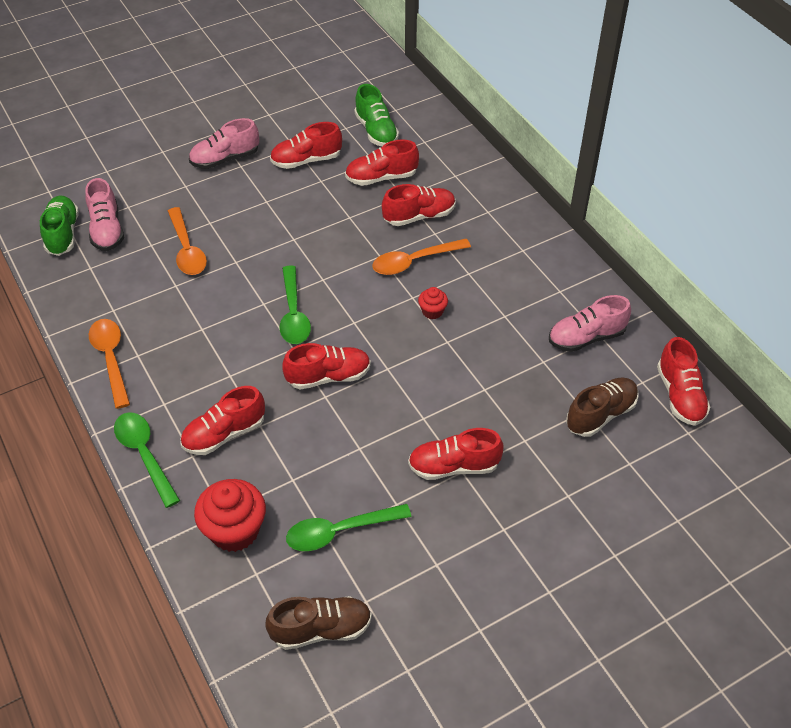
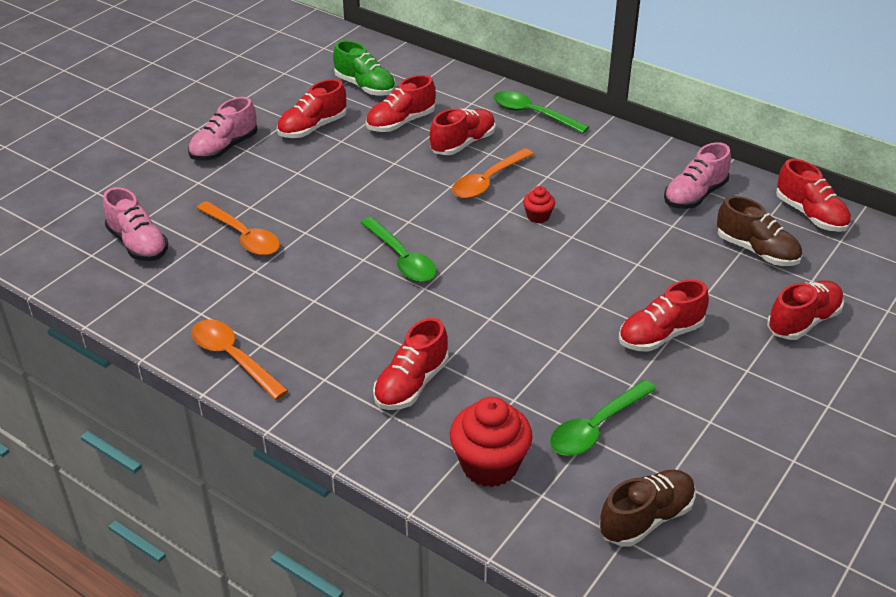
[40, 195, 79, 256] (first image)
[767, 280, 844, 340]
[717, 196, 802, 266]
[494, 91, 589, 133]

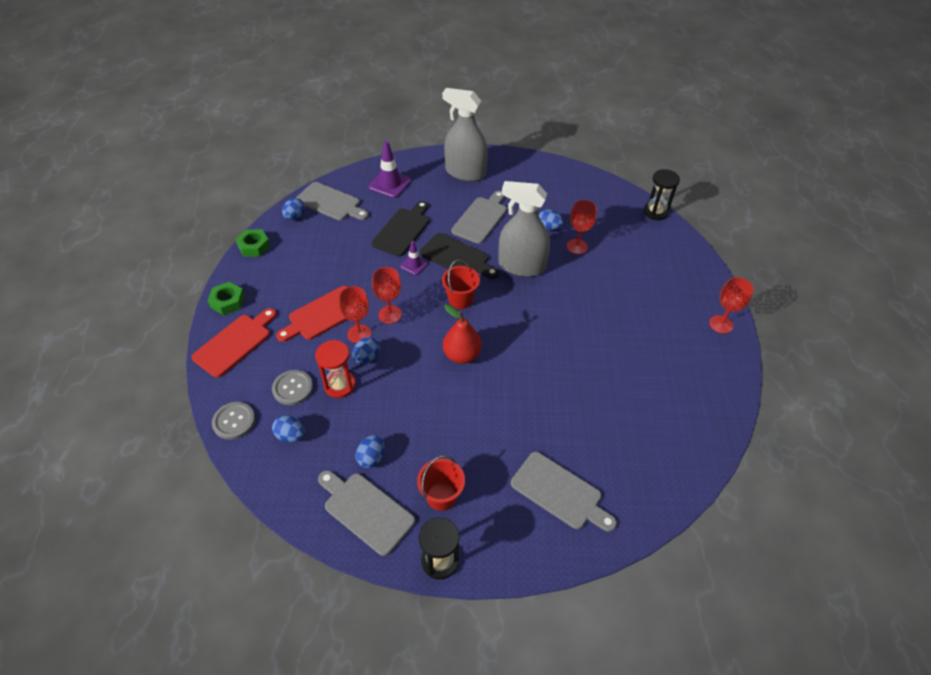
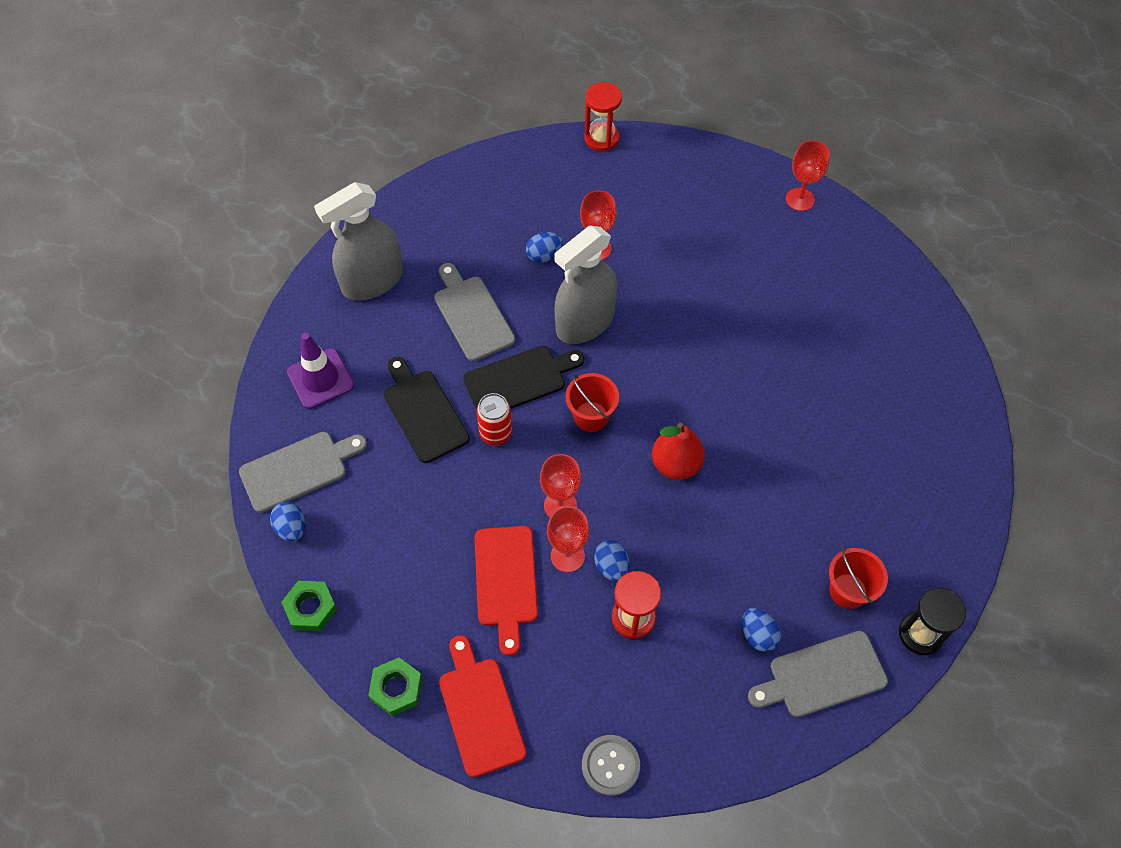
[584, 82, 622, 151]
[476, 393, 512, 446]
[272, 370, 313, 405] (first image)
[272, 415, 305, 442] (first image)
[511, 452, 617, 532] (first image)

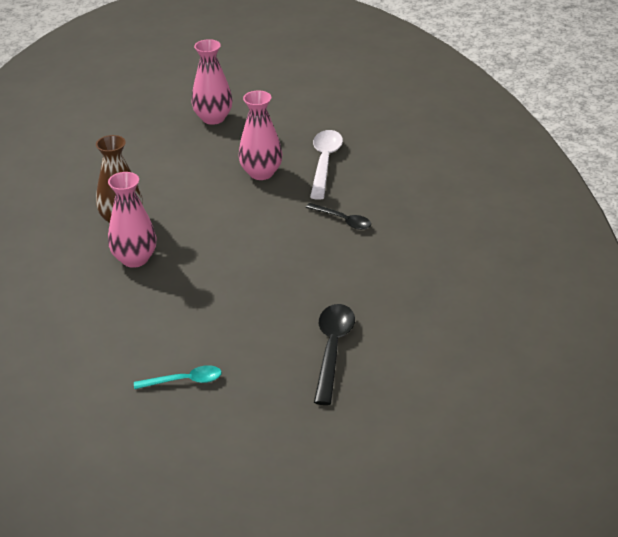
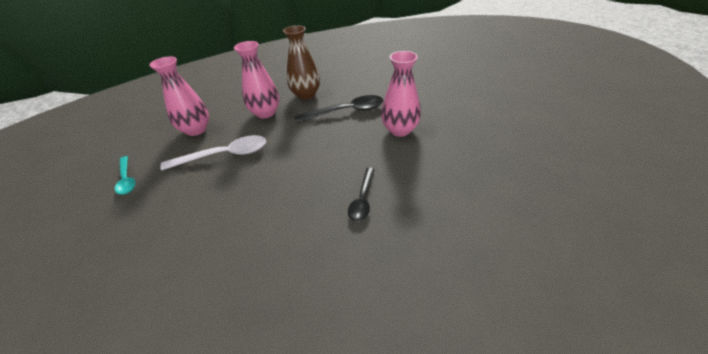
[149, 56, 209, 136]
[160, 135, 266, 170]
[294, 95, 383, 123]

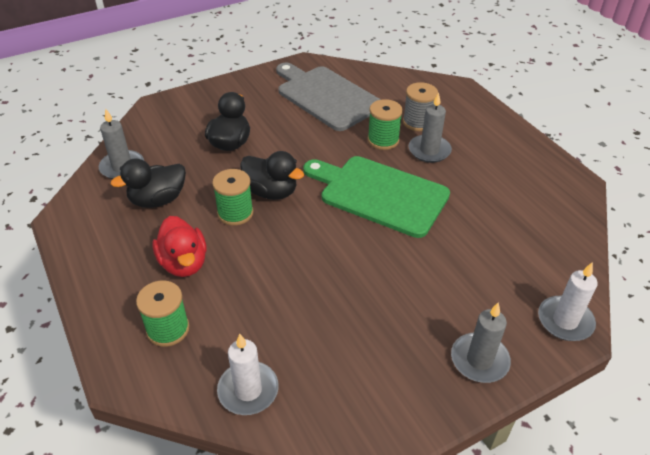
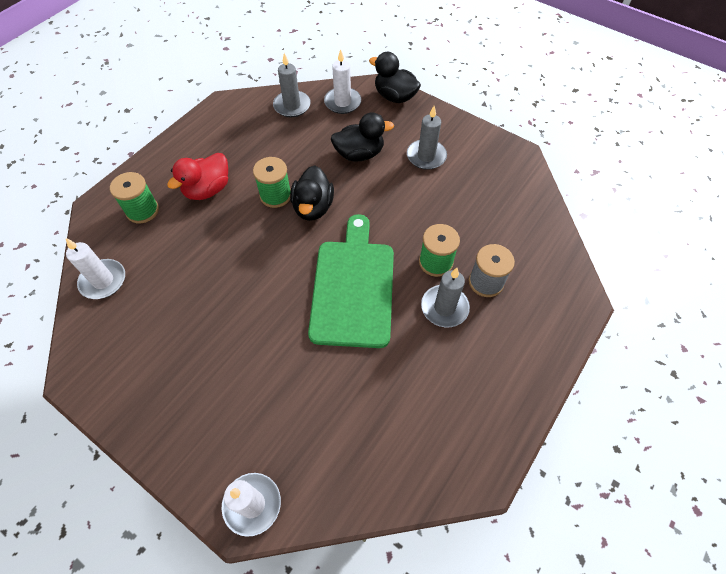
[276, 63, 381, 131] (first image)
[369, 52, 421, 103]
[407, 106, 447, 170]
[324, 49, 361, 114]

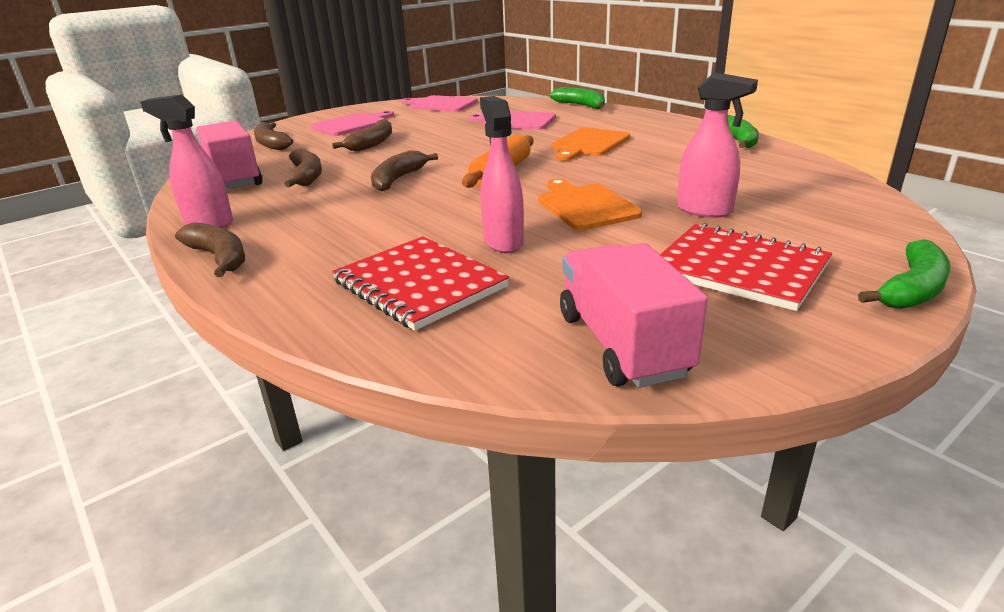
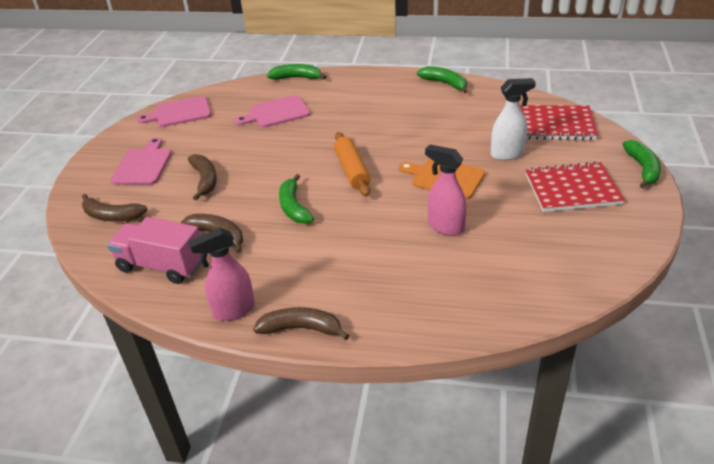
[491, 78, 536, 160]
[551, 127, 630, 161] (first image)
[279, 174, 314, 224]
[520, 105, 598, 140]
[560, 243, 708, 388] (first image)

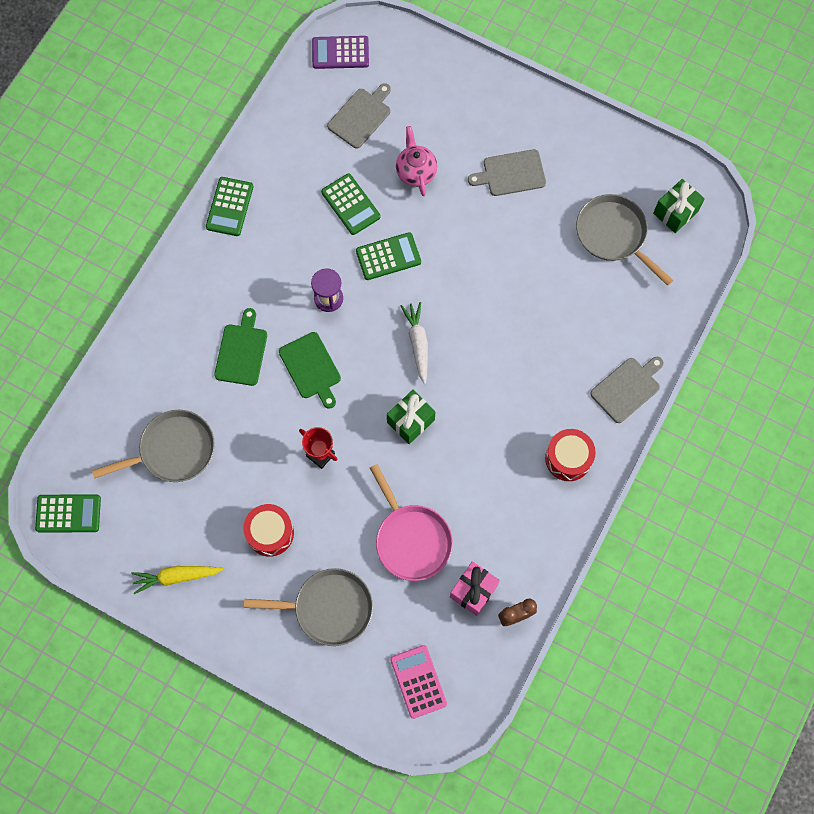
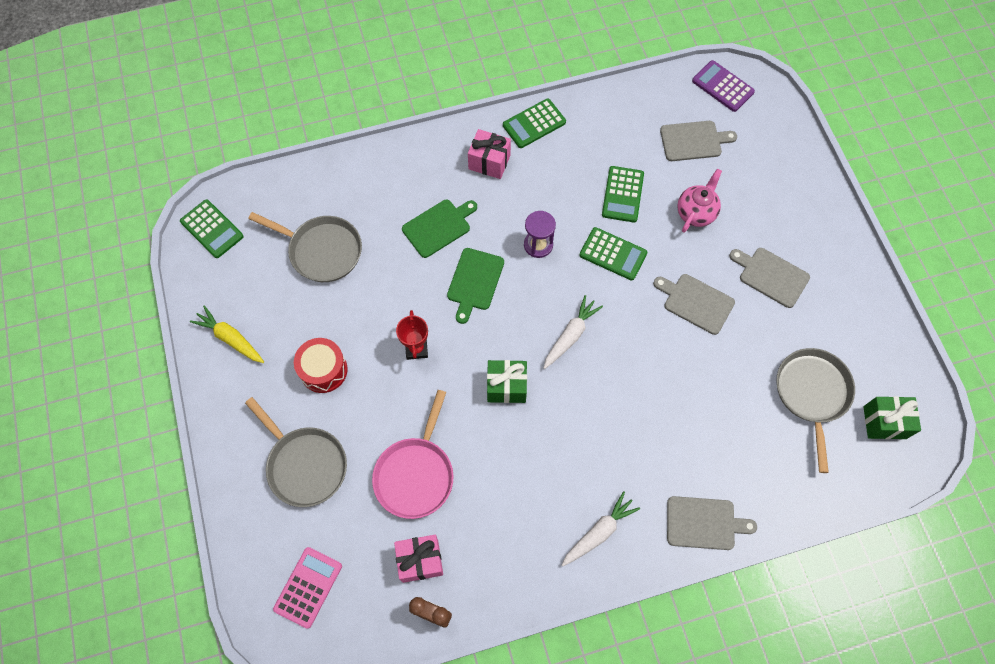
[562, 491, 640, 566]
[468, 129, 511, 179]
[653, 274, 735, 335]

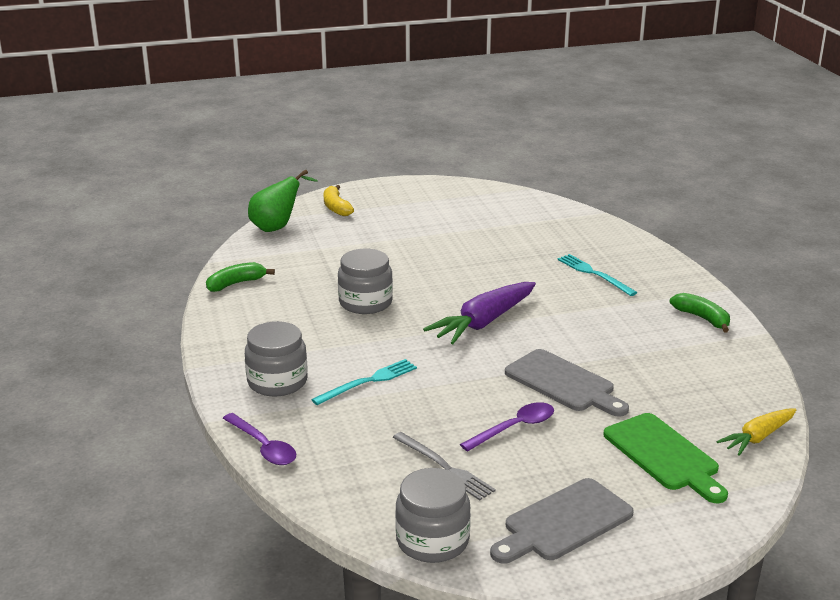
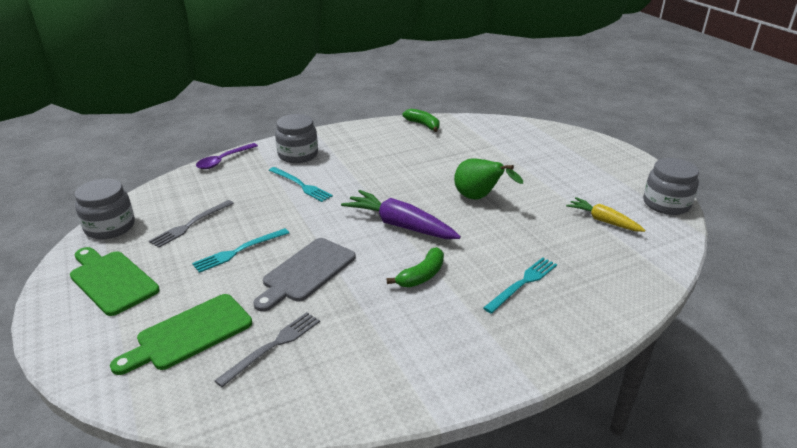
[454, 158, 523, 200]
[324, 185, 354, 216] (first image)
[643, 158, 699, 215]
[387, 247, 444, 287]
[192, 228, 289, 273]
[566, 197, 646, 232]
[70, 247, 160, 316]
[214, 312, 320, 387]

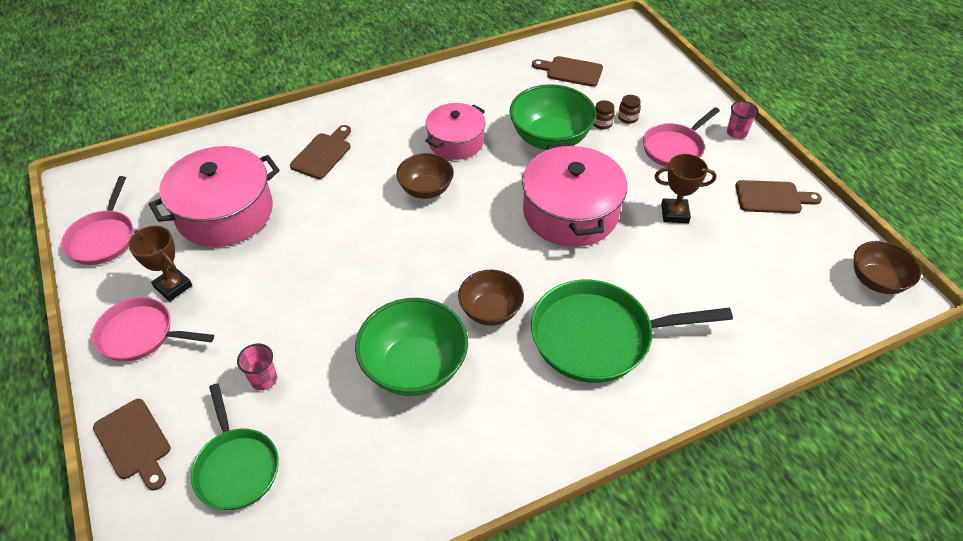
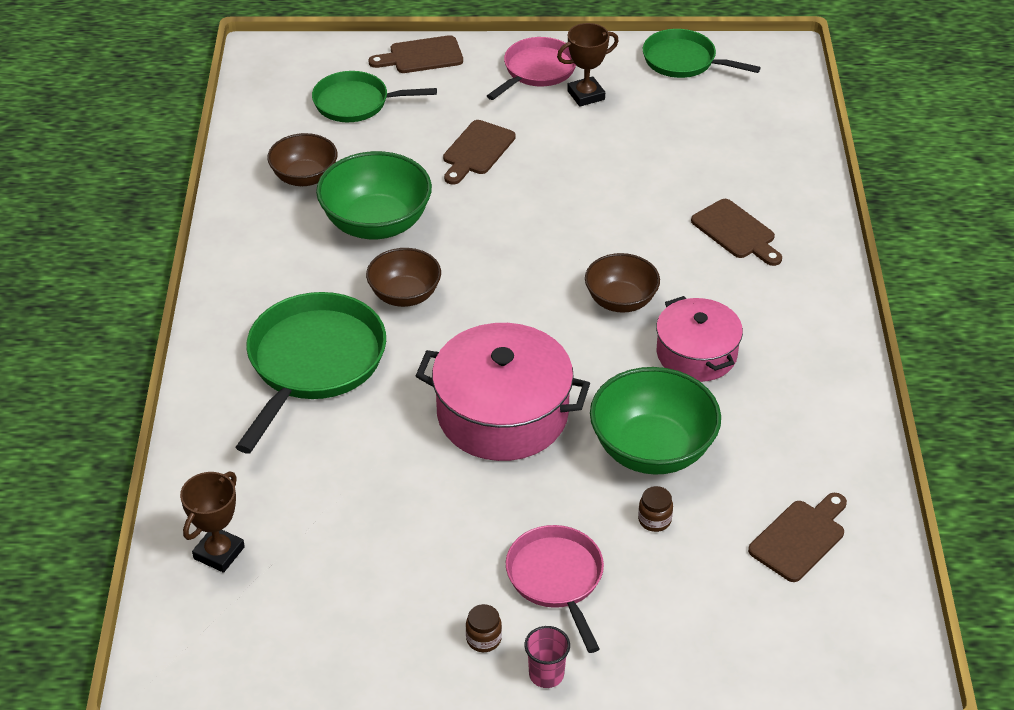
[466, 604, 502, 652]
[149, 146, 280, 247] (first image)
[180, 471, 245, 573]
[643, 29, 761, 78]
[443, 120, 516, 185]
[267, 133, 338, 186]
[237, 344, 277, 390] (first image)

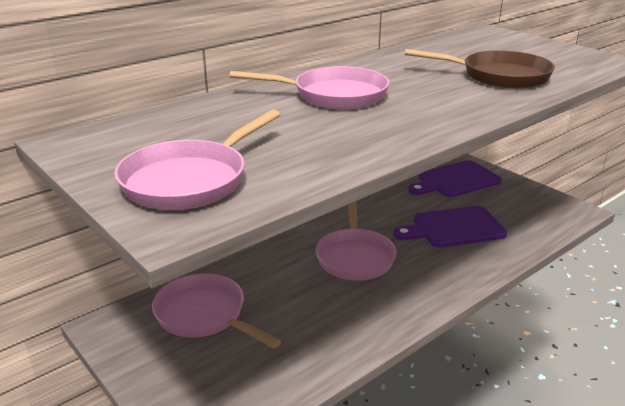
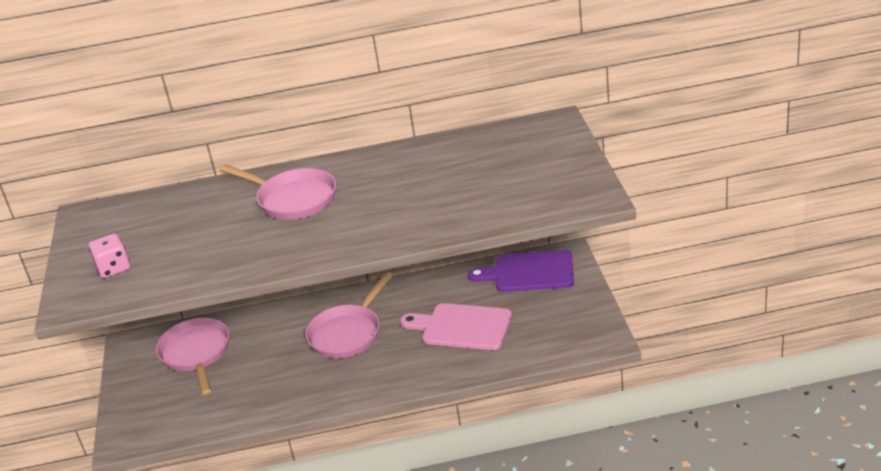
[405, 49, 555, 89] (first image)
[89, 233, 130, 278]
[400, 303, 512, 350]

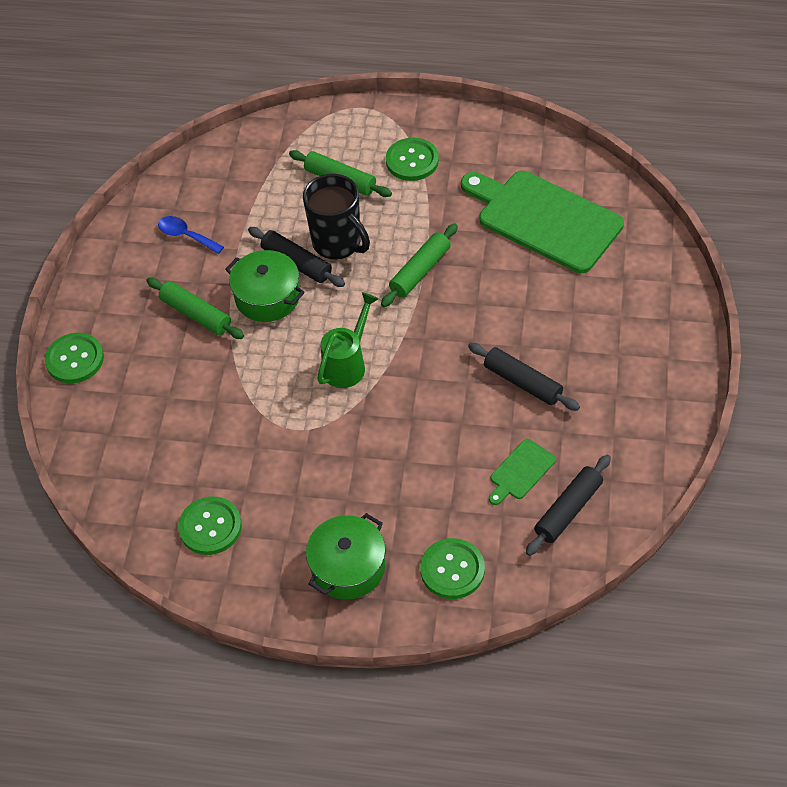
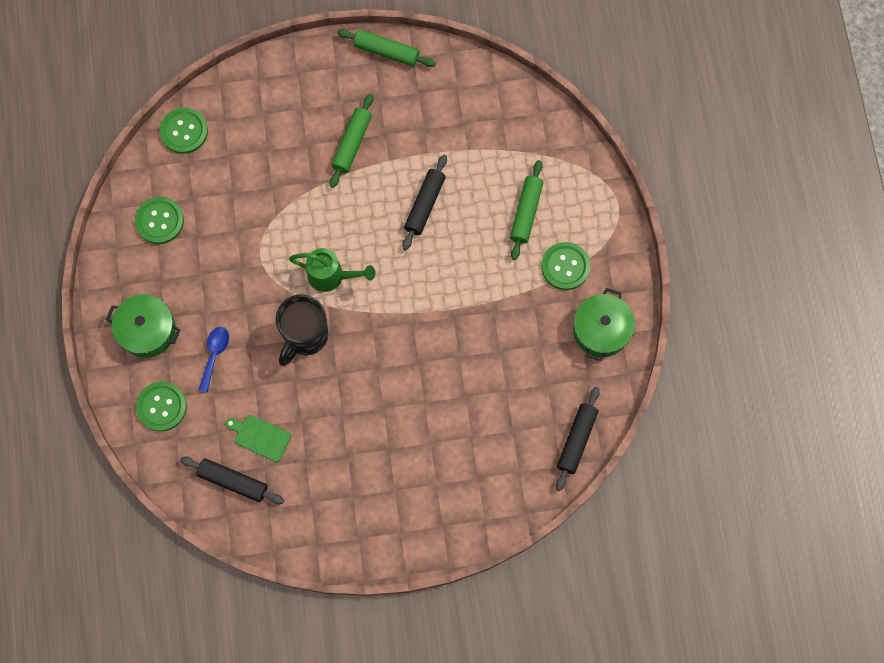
[461, 171, 624, 273] (first image)
[276, 294, 328, 366]
[198, 327, 229, 393]
[337, 29, 436, 67]
[573, 288, 635, 361]
[160, 108, 208, 154]
[556, 387, 600, 491]

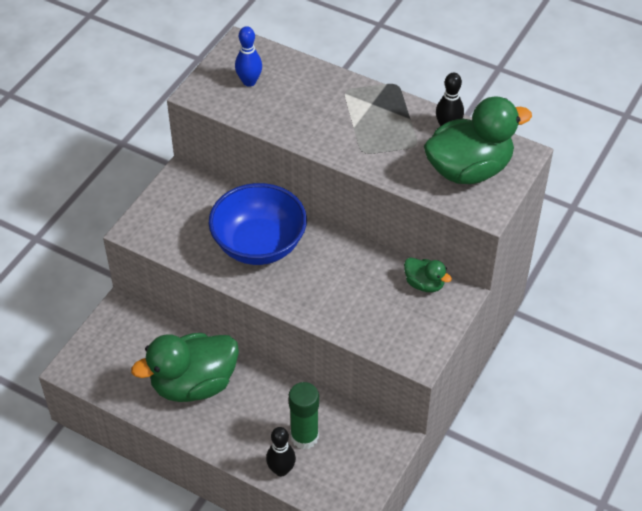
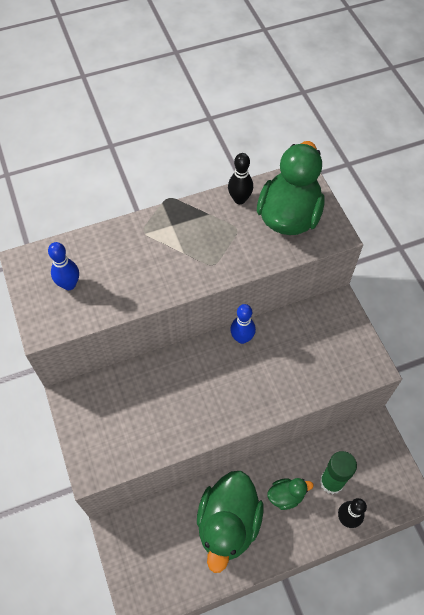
[209, 183, 307, 265] (first image)
[267, 478, 314, 510]
[230, 304, 256, 344]

